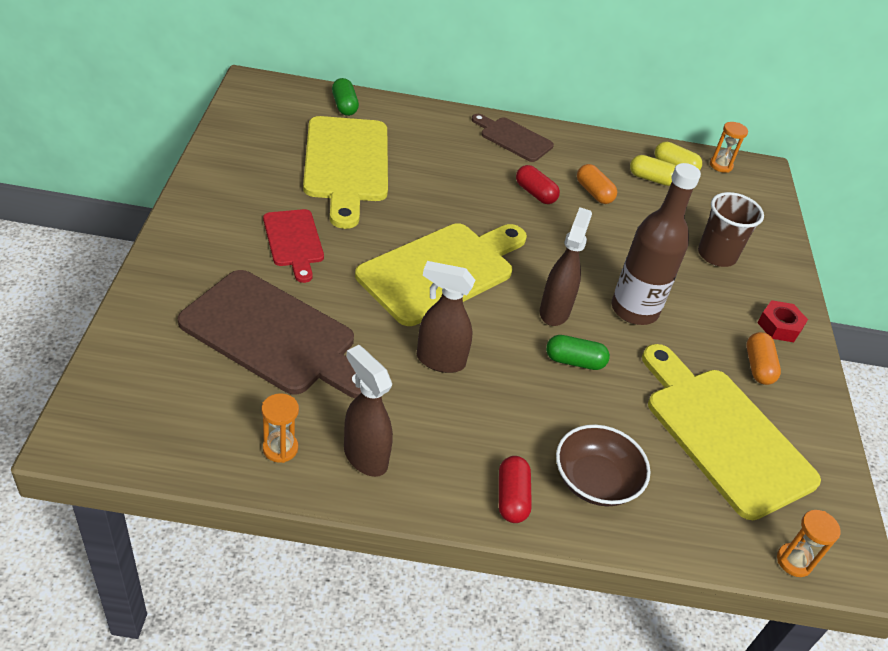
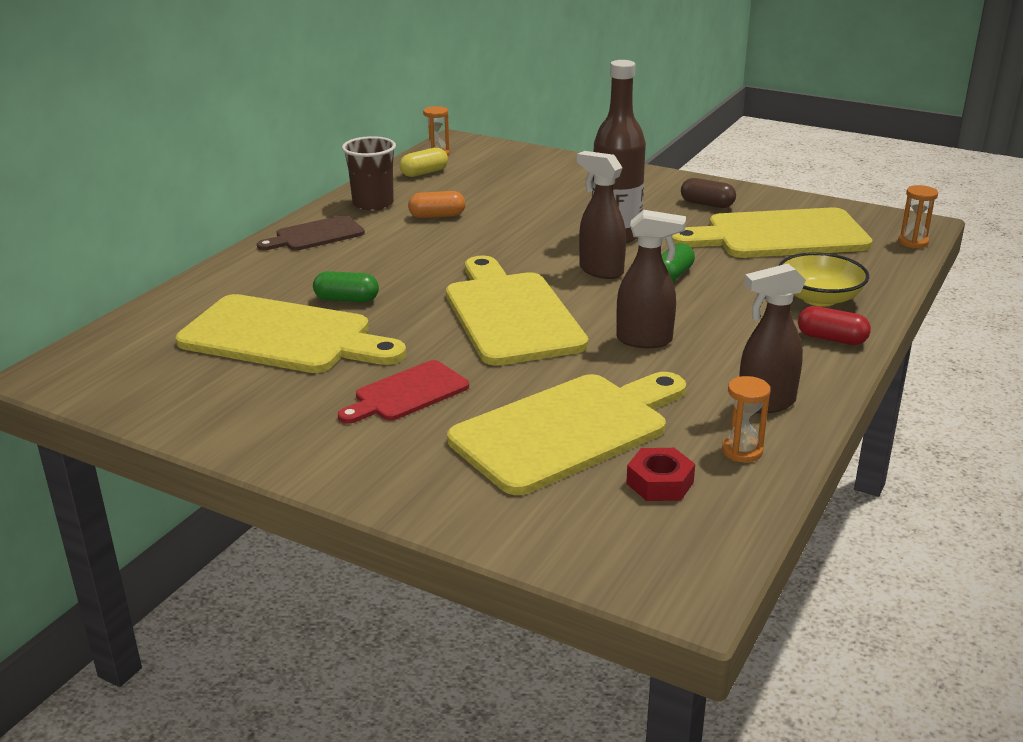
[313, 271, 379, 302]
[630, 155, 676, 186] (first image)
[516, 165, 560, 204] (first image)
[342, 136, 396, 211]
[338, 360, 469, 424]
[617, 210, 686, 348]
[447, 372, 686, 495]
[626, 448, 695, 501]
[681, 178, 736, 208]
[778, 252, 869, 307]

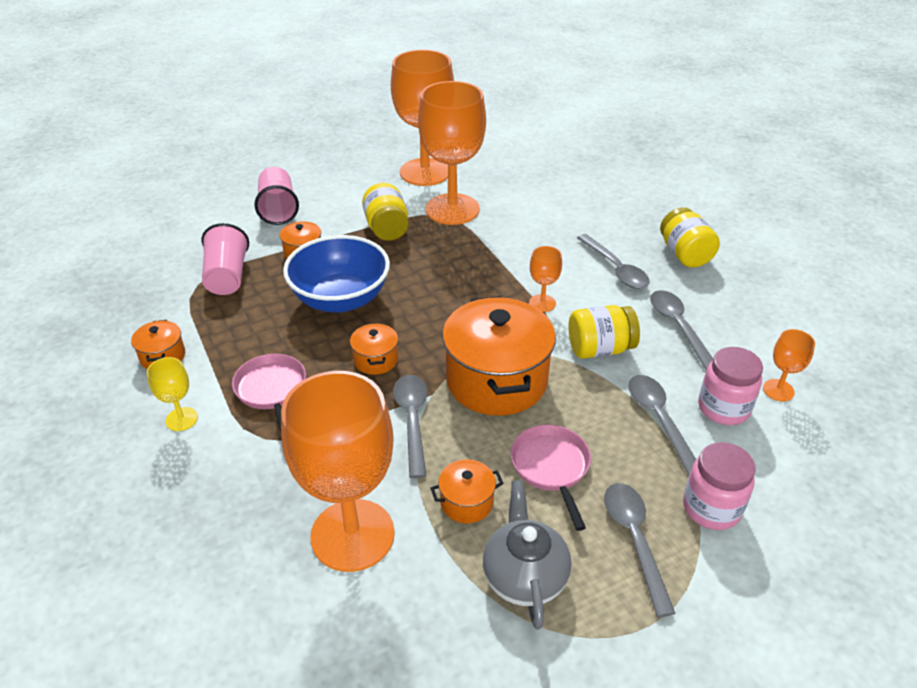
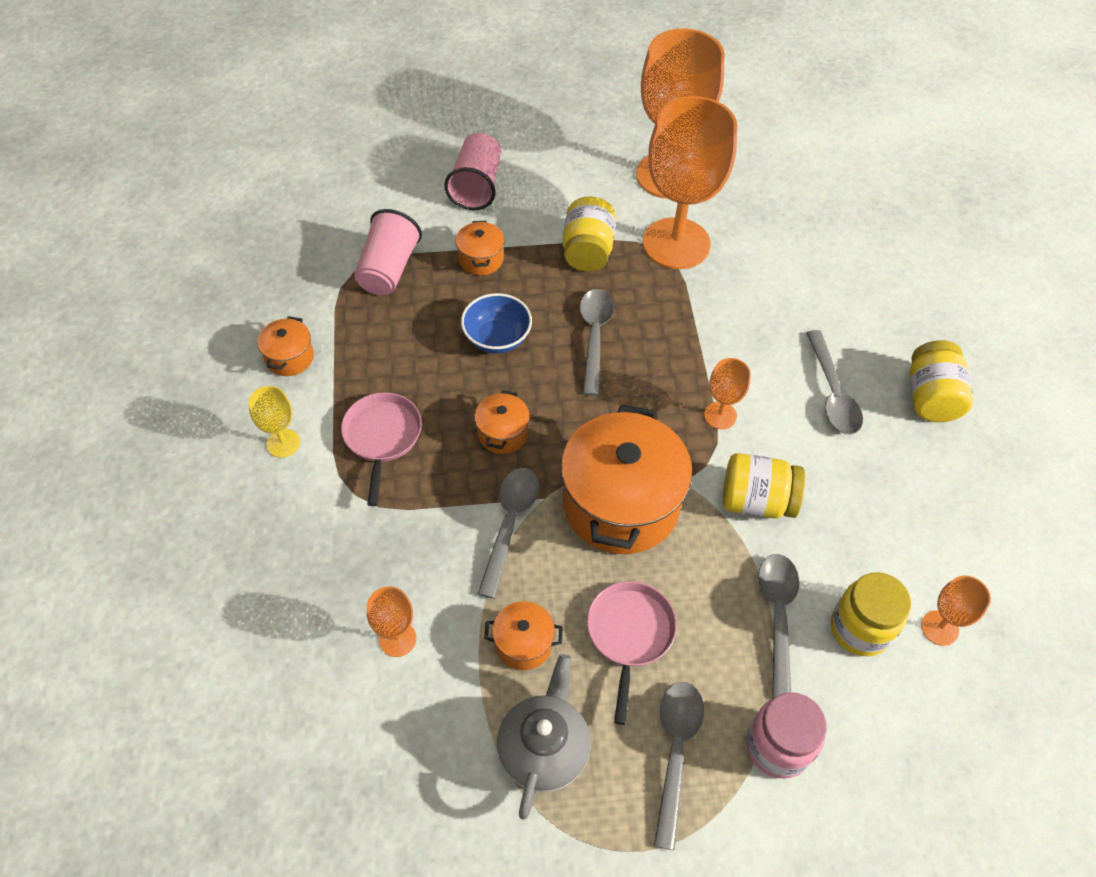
[461, 293, 532, 353]
[580, 289, 614, 396]
[831, 572, 911, 656]
[367, 586, 416, 657]

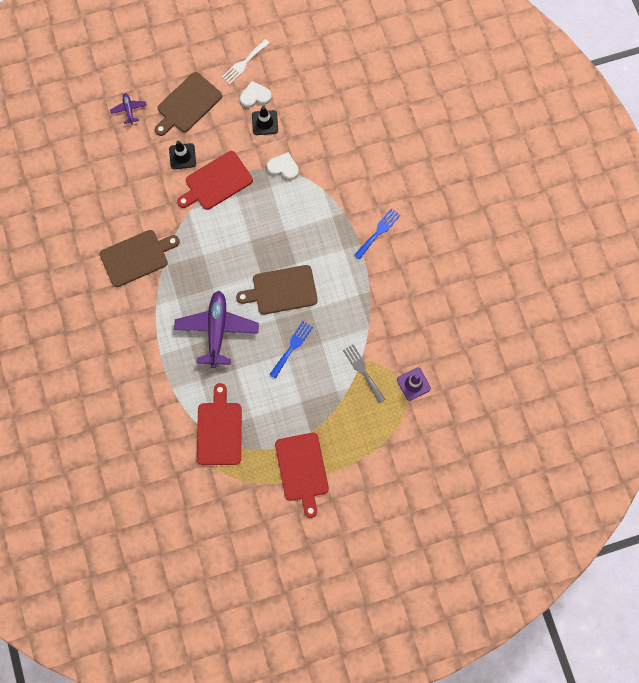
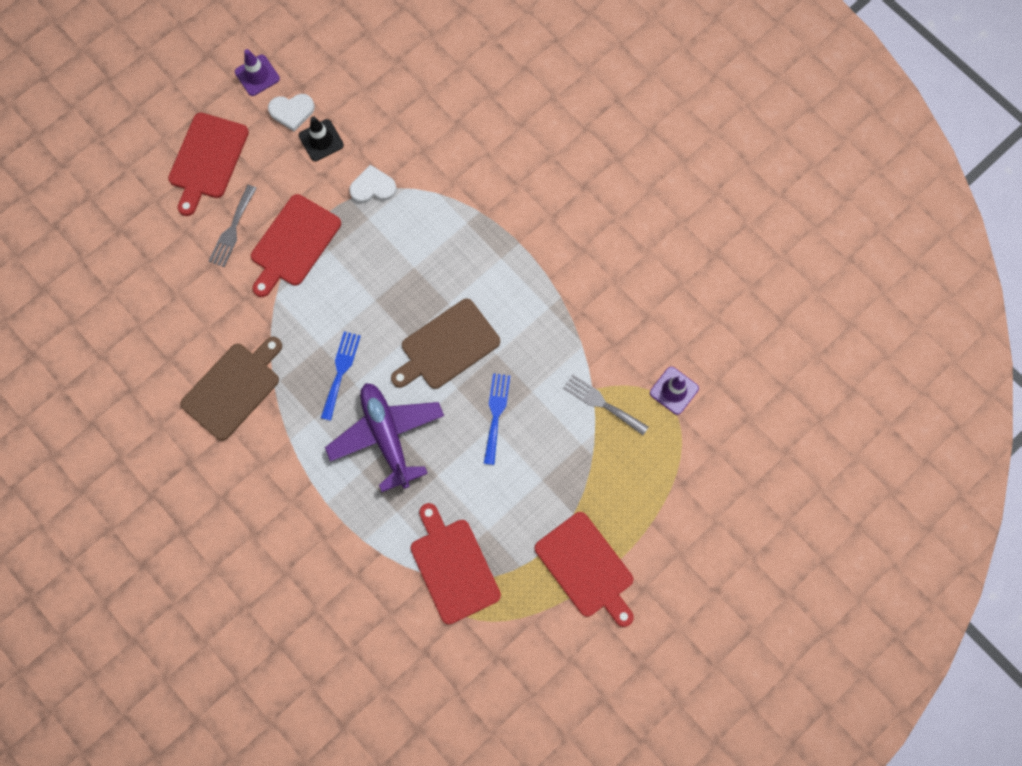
[235, 49, 280, 96]
[168, 113, 249, 216]
[268, 94, 315, 131]
[110, 93, 147, 124] (first image)
[209, 185, 257, 267]
[321, 331, 361, 421]

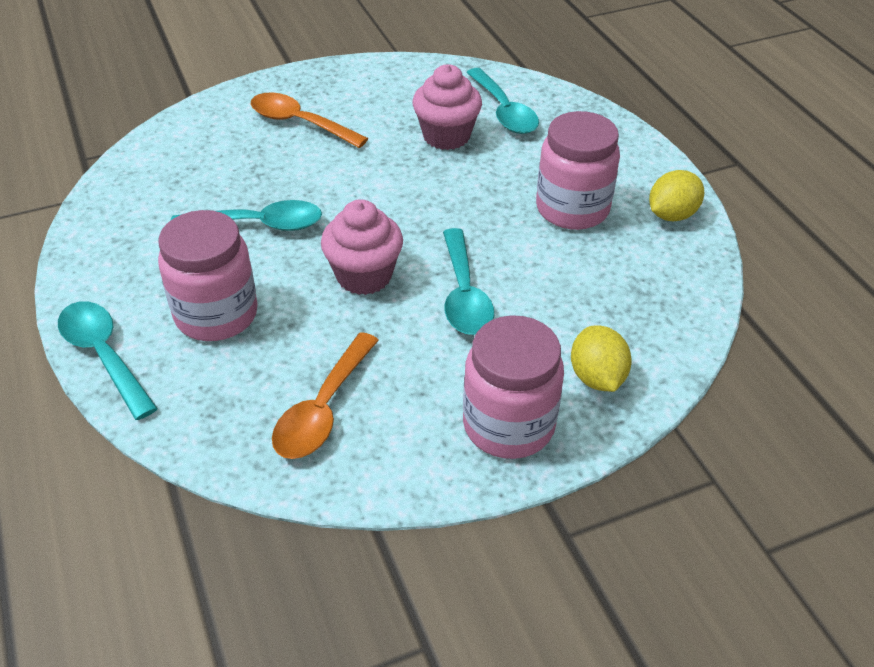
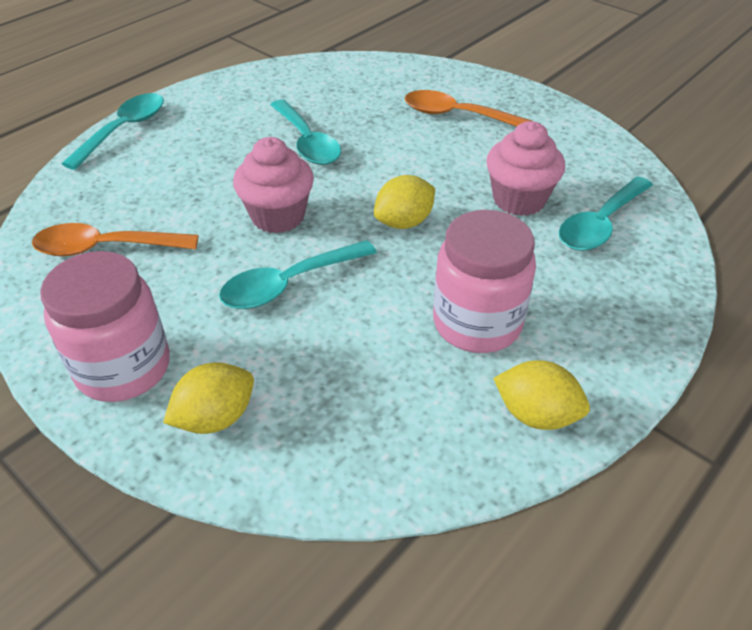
[405, 90, 532, 127]
[158, 210, 258, 341] (first image)
[374, 175, 435, 229]

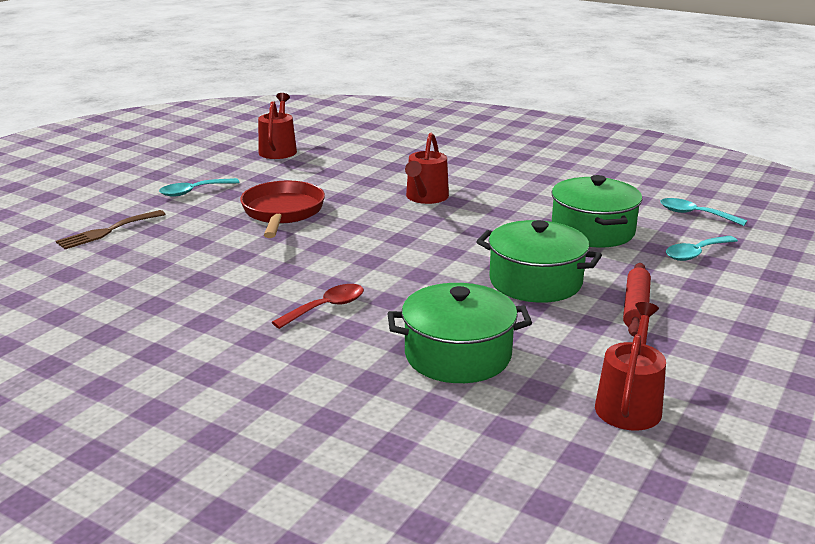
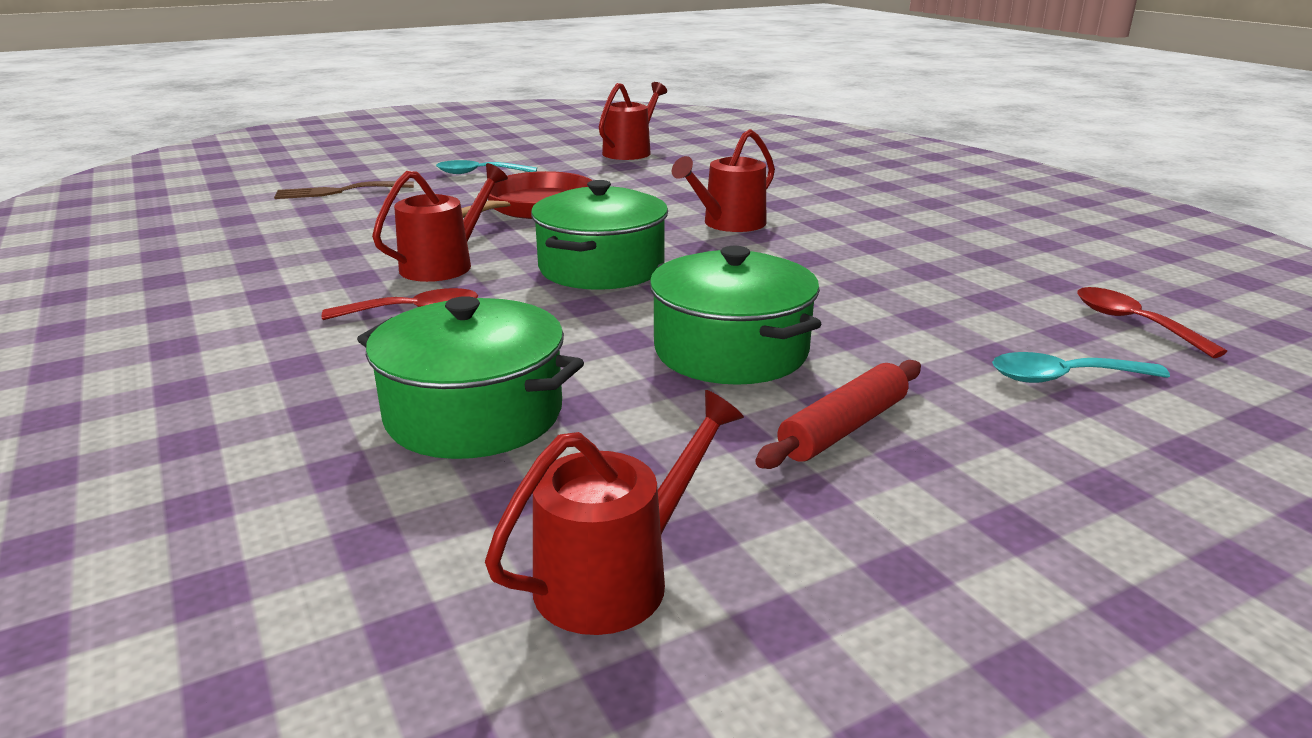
[531, 180, 668, 290]
[1077, 287, 1227, 358]
[372, 163, 508, 282]

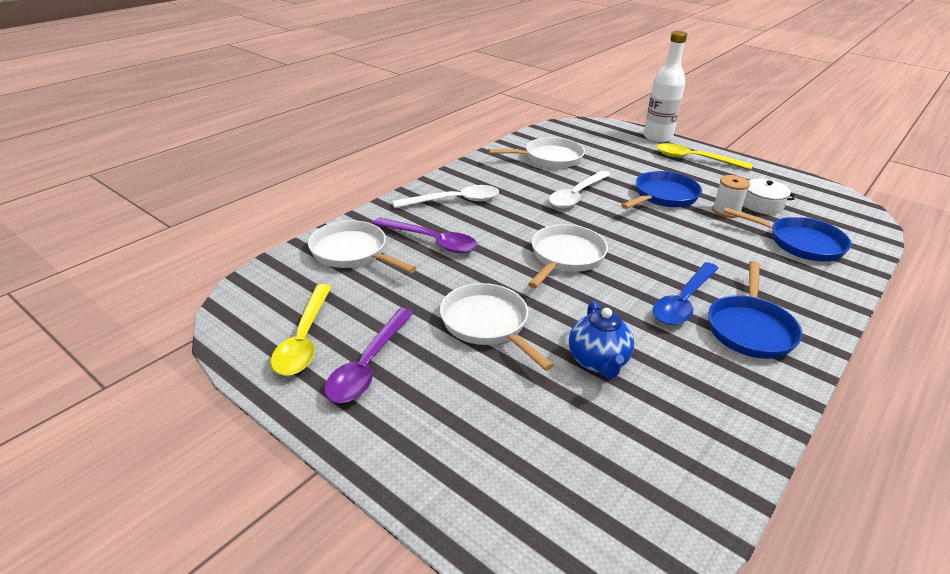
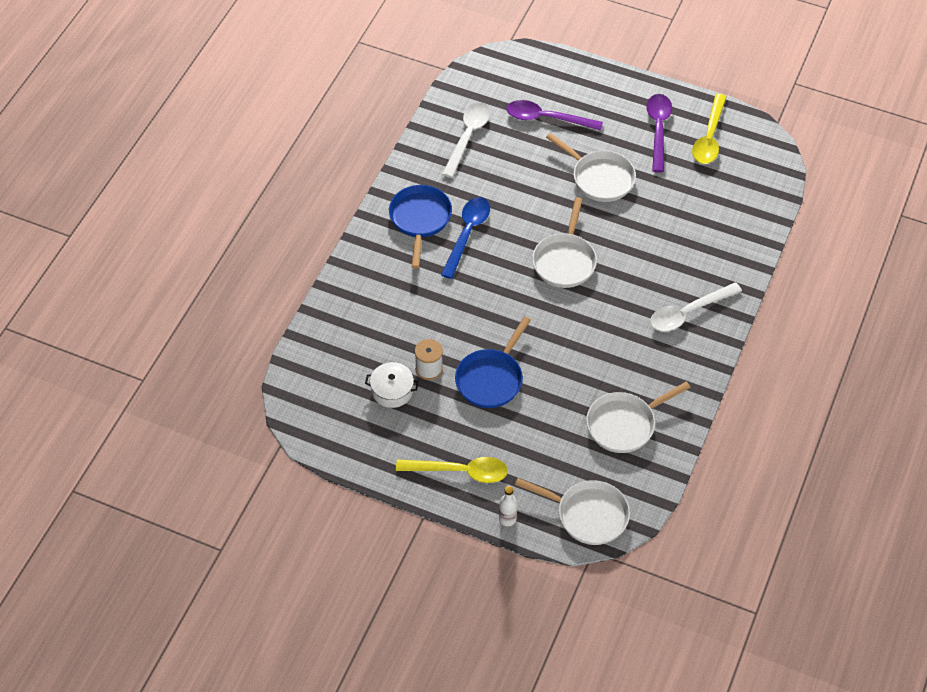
[499, 486, 517, 526]
[442, 103, 490, 178]
[723, 207, 851, 261] (first image)
[507, 100, 603, 131]
[515, 478, 630, 545]
[692, 94, 727, 164]
[569, 301, 634, 378] (first image)

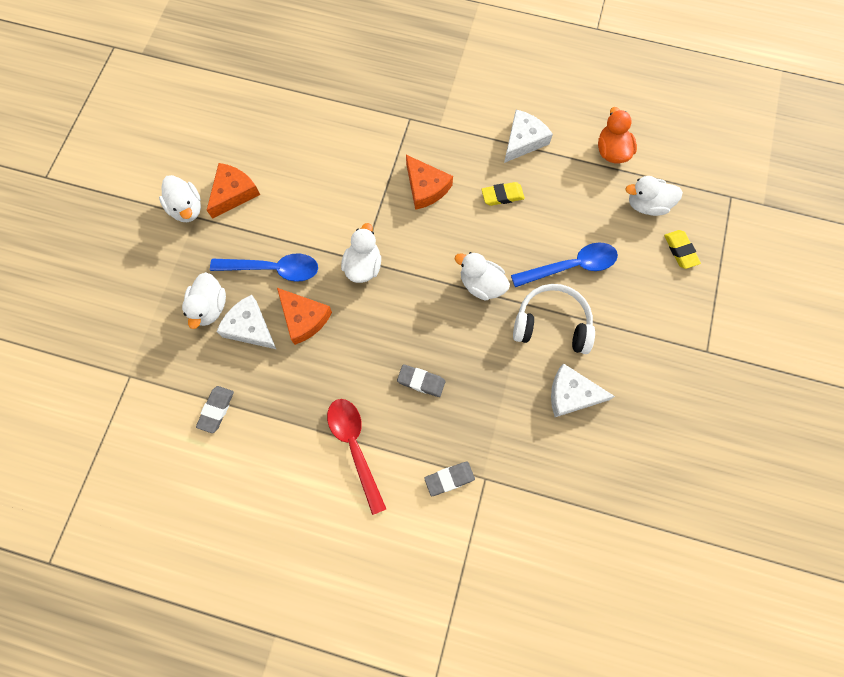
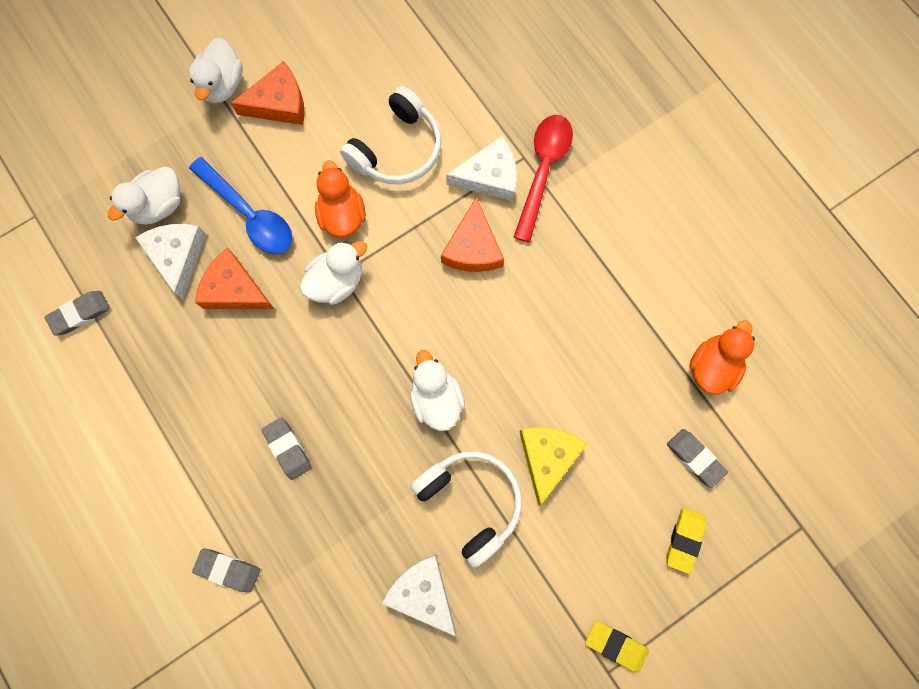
[446, 136, 517, 201]
[667, 429, 728, 488]
[585, 621, 649, 673]
[519, 427, 587, 505]
[195, 248, 274, 309]
[513, 115, 573, 242]
[340, 86, 441, 184]
[315, 160, 366, 238]

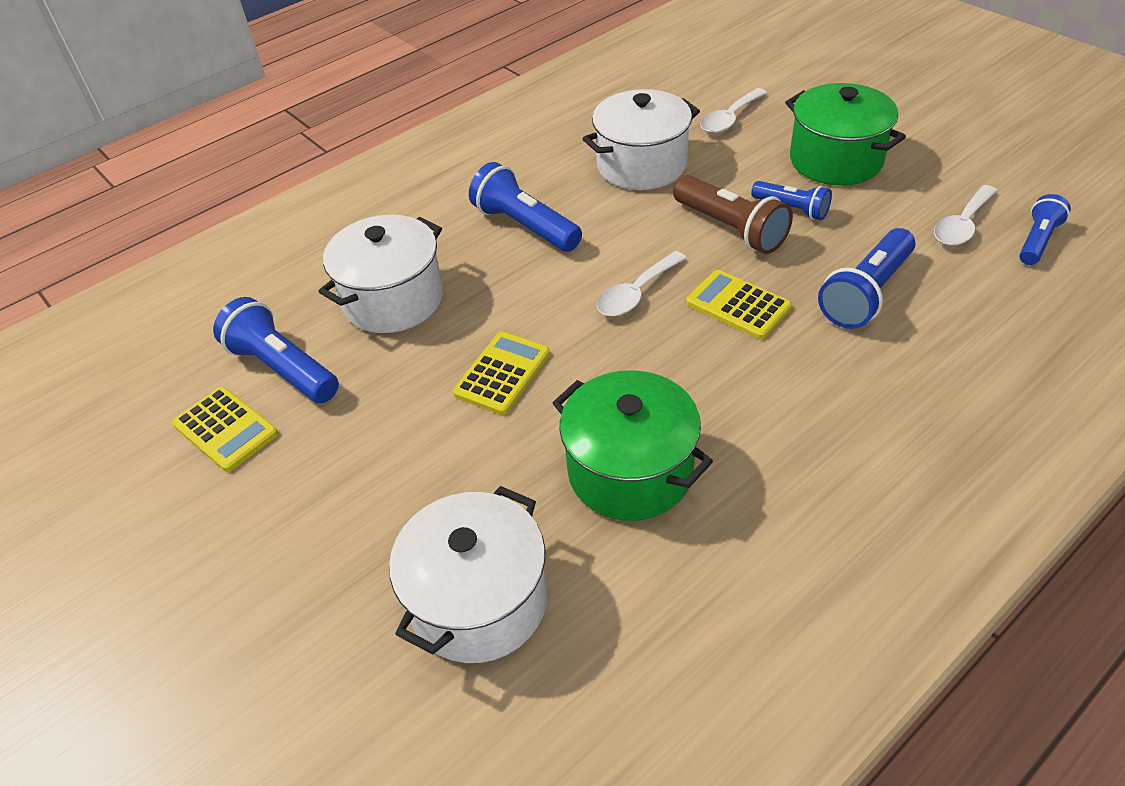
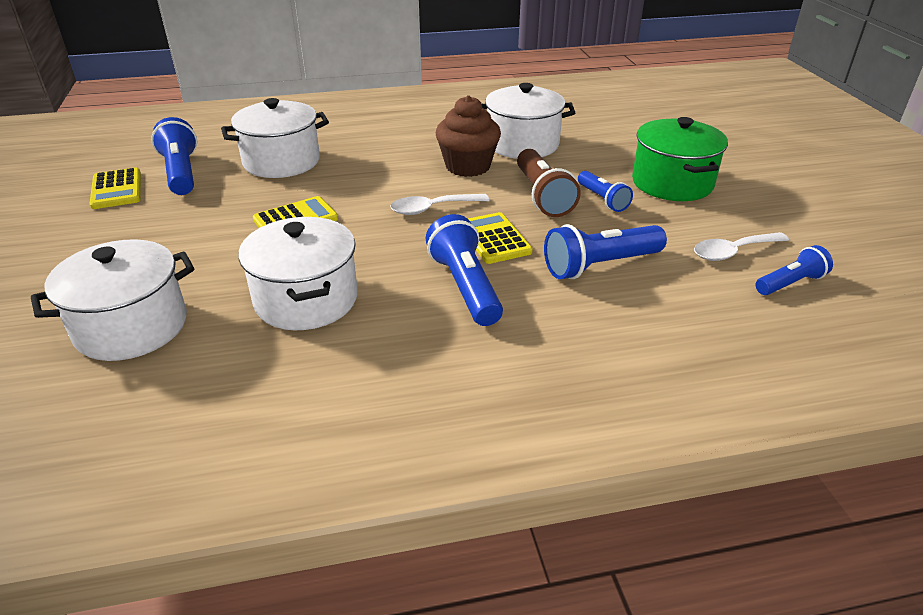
[700, 88, 767, 133] (first image)
[426, 214, 503, 326]
[238, 217, 358, 330]
[435, 95, 501, 177]

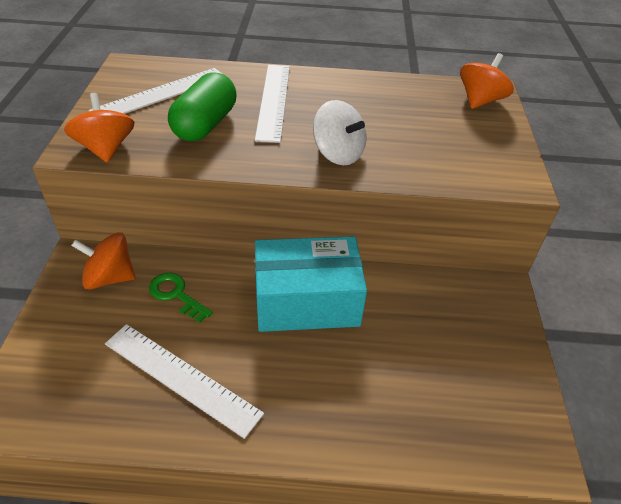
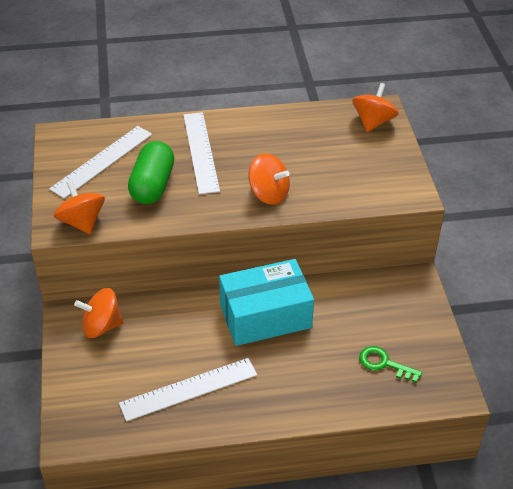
[249, 153, 290, 205]
[359, 346, 422, 383]
[119, 358, 257, 422]

